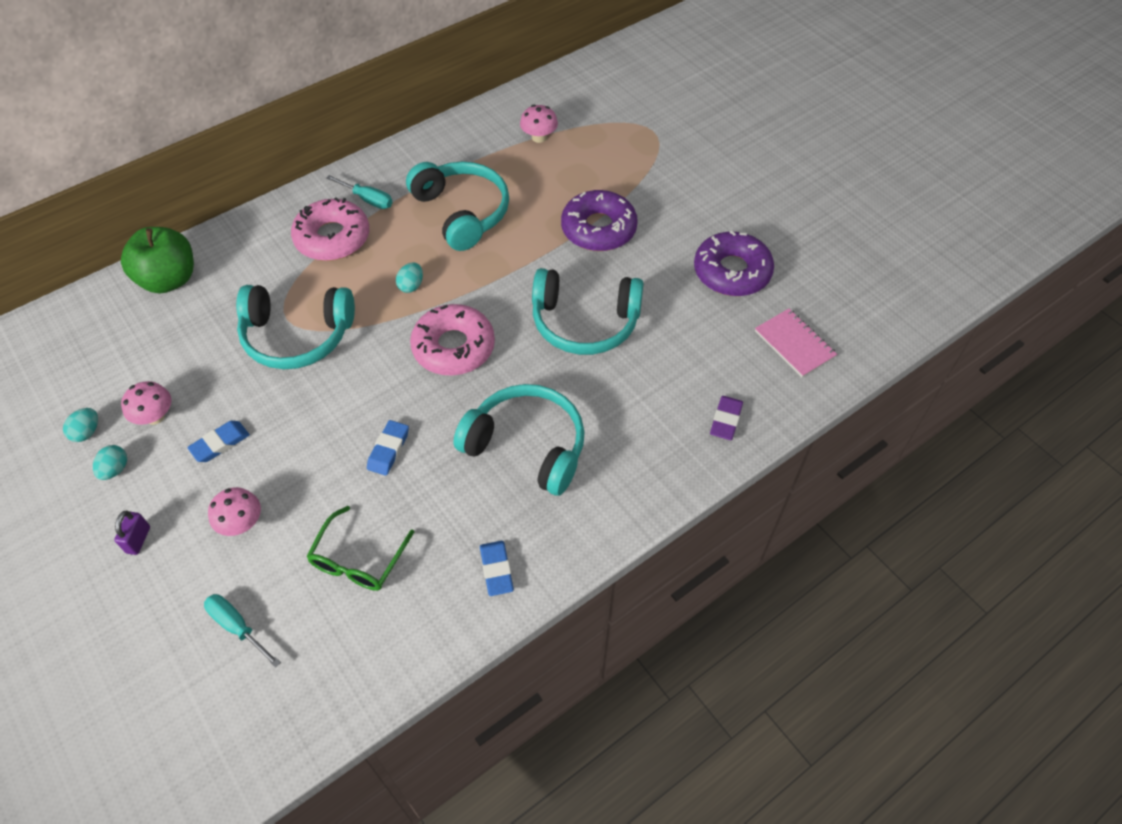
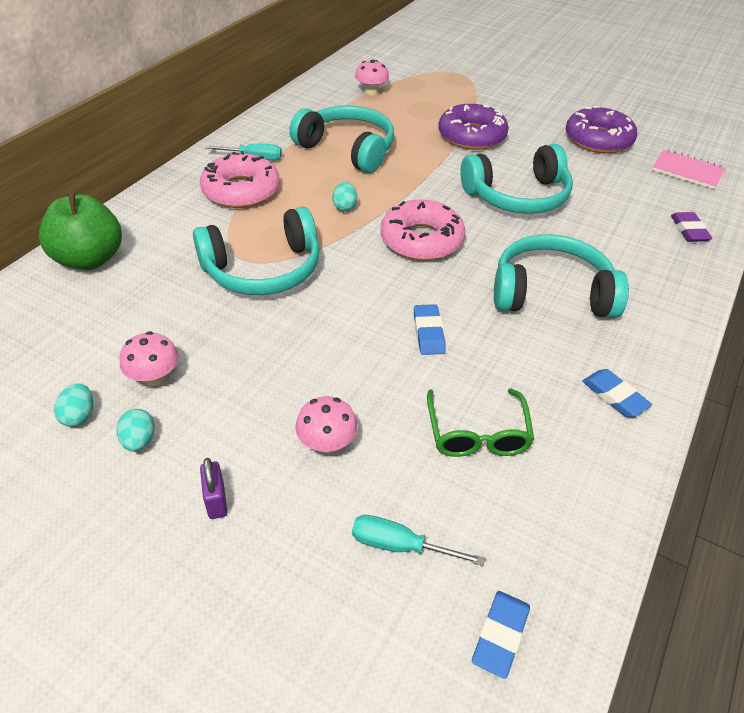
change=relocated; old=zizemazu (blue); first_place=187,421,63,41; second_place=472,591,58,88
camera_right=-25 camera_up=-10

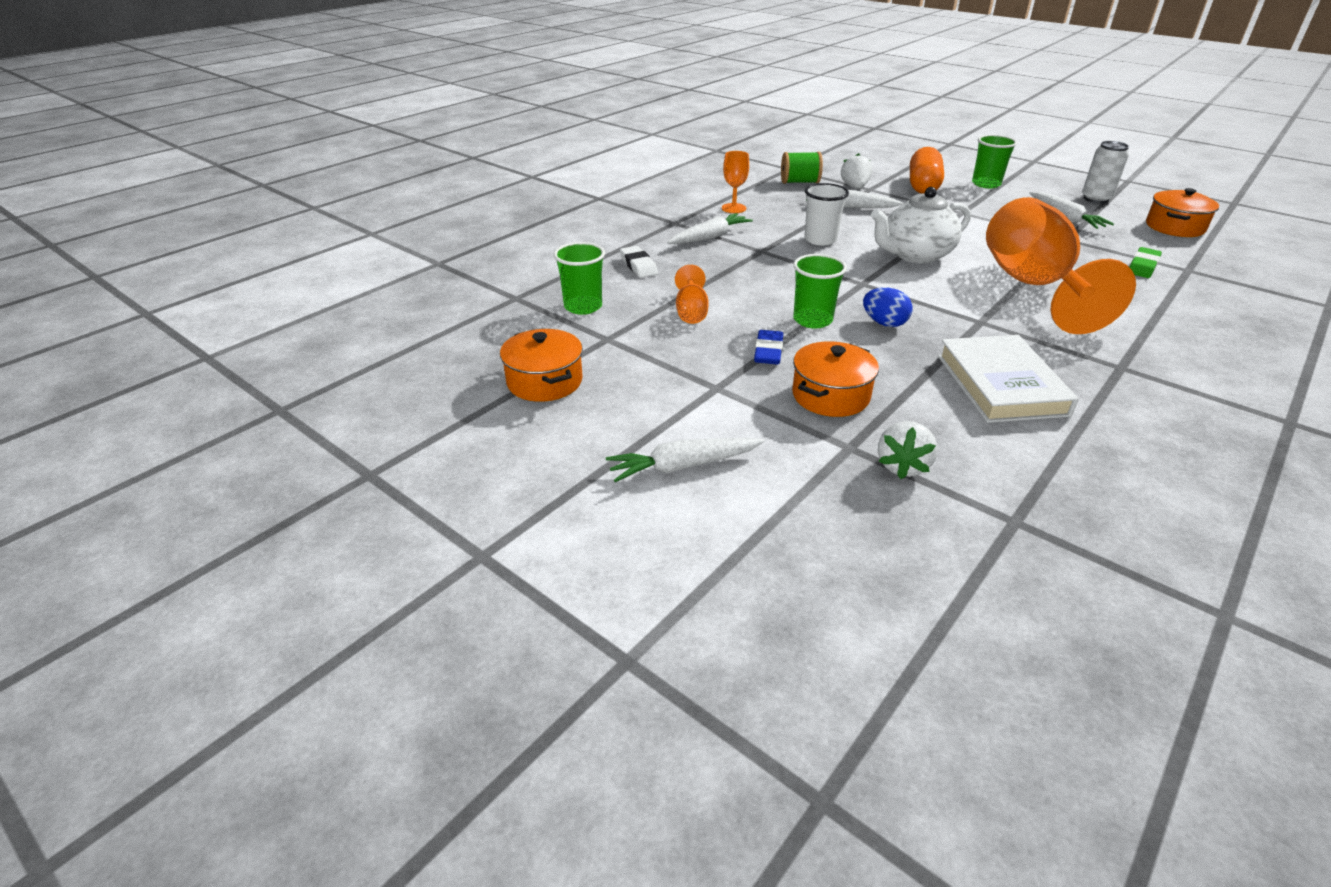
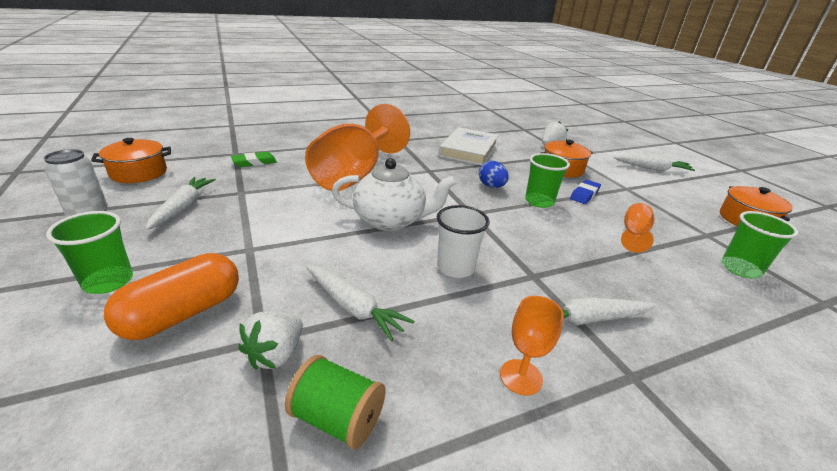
change=missing; old=zizemazu (white); first_place=620,246,38,32
camera_right=-155 camera_up=-5

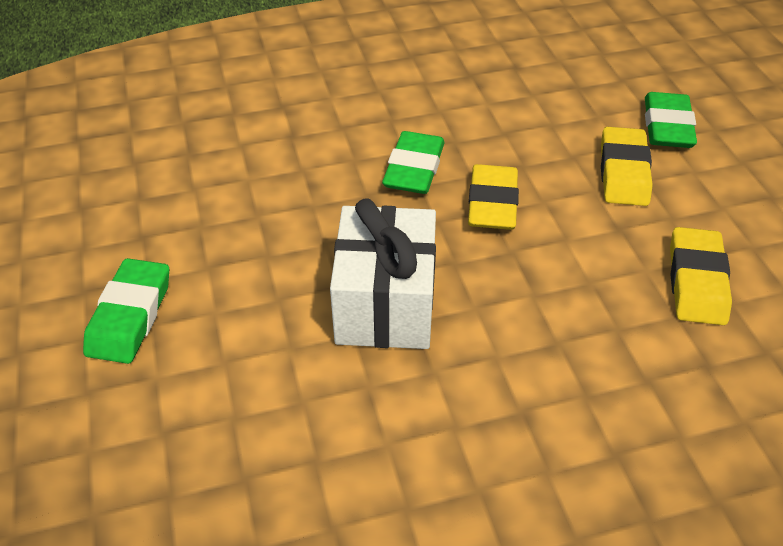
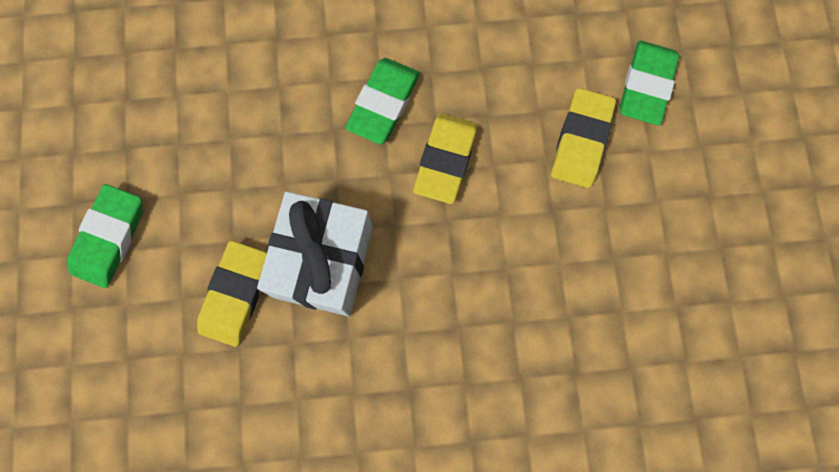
change=relocated; old=zizemazu (yellow); first_place=670,227,62,98; second_place=197,241,70,106
camera_right=10 camera_up=30

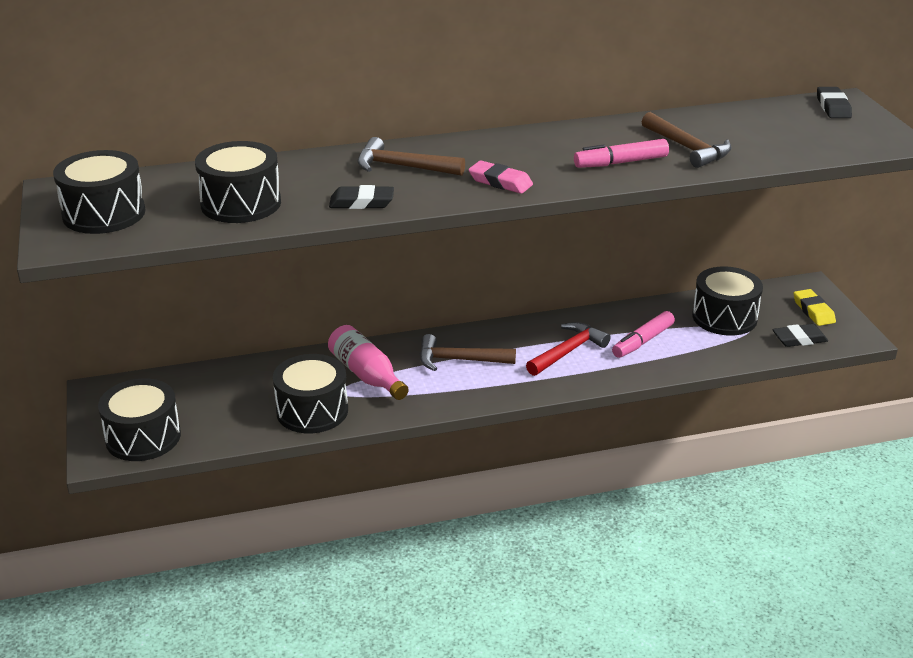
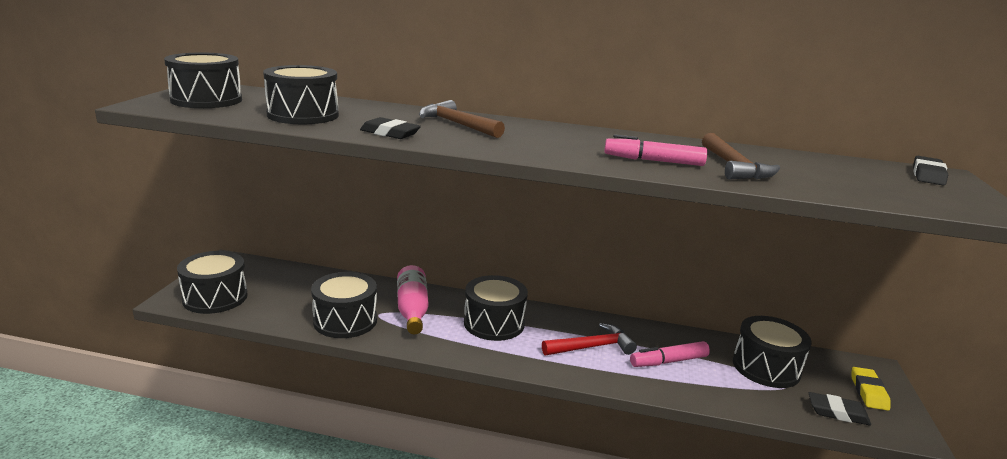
change=missing; old=zizemazu (pink); first_place=468,161,65,33
change=exchanged; old=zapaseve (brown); new=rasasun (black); first_place=420,334,96,37; second_place=464,275,64,66
camera_right=25 camera_up=-10

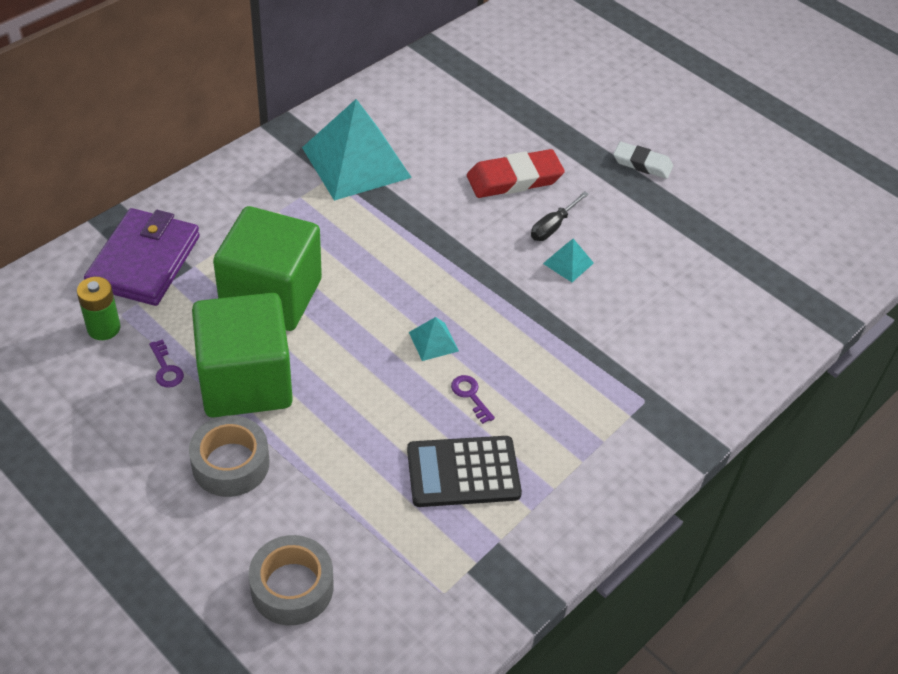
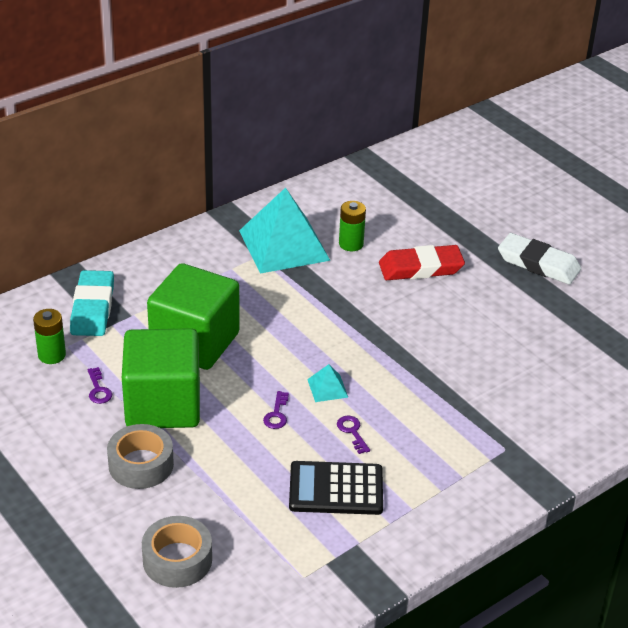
change=missing; old=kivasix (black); first_place=531,191,58,50
change=missing; old=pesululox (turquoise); first_place=543,239,51,43
change=appeared; new=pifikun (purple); second_place=263,391,26,38
change=appeared; new=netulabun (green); second_place=339,201,27,50
change=exchanged; old=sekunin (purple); new=zizemazu (turquoise); first_place=84,208,116,98; second_place=70,270,44,66
change=size; old=zizemazu (white); first_place=613,142,60,37; second_place=498,233,83,52; factor=1.54
camera_right=10 camera_up=-10

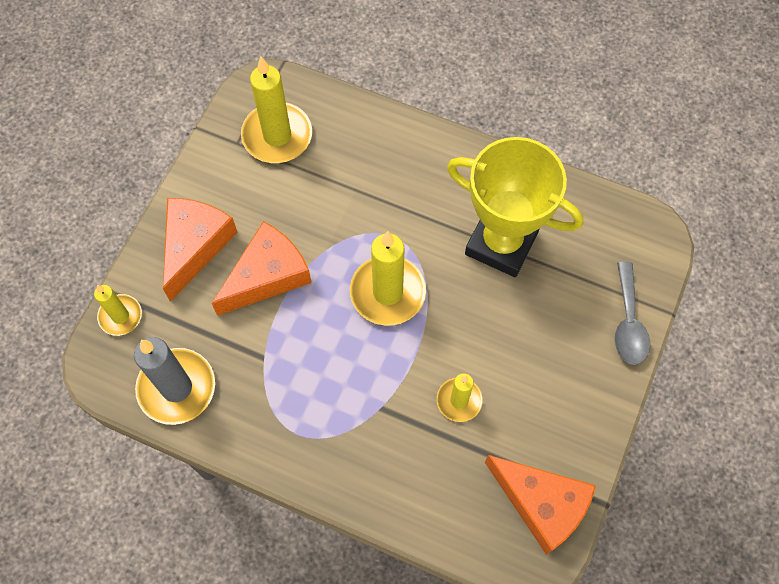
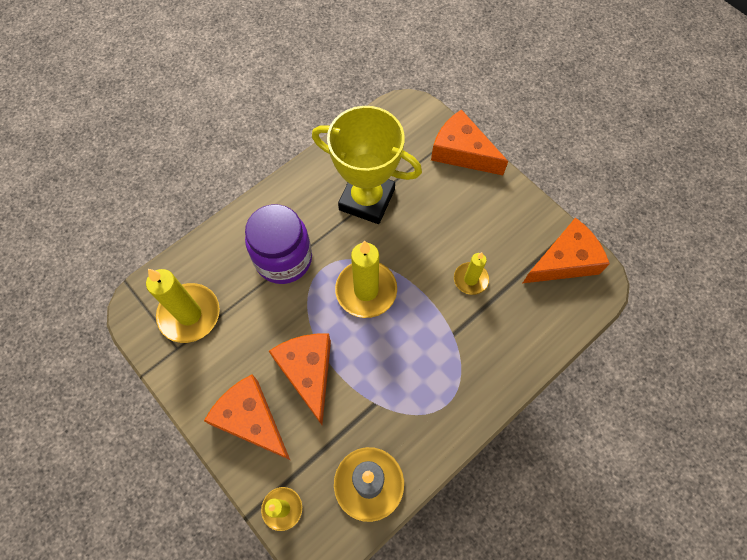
change=appeared; new=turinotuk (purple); second_place=245,204,67,80
change=exchanged; old=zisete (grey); new=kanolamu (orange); first_place=615,262,35,103; second_place=431,110,77,65
change=spun; old=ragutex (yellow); first_place=447,137,136,140; second_place=312,106,110,118; degrees=60
camera_right=-65 camera_up=0

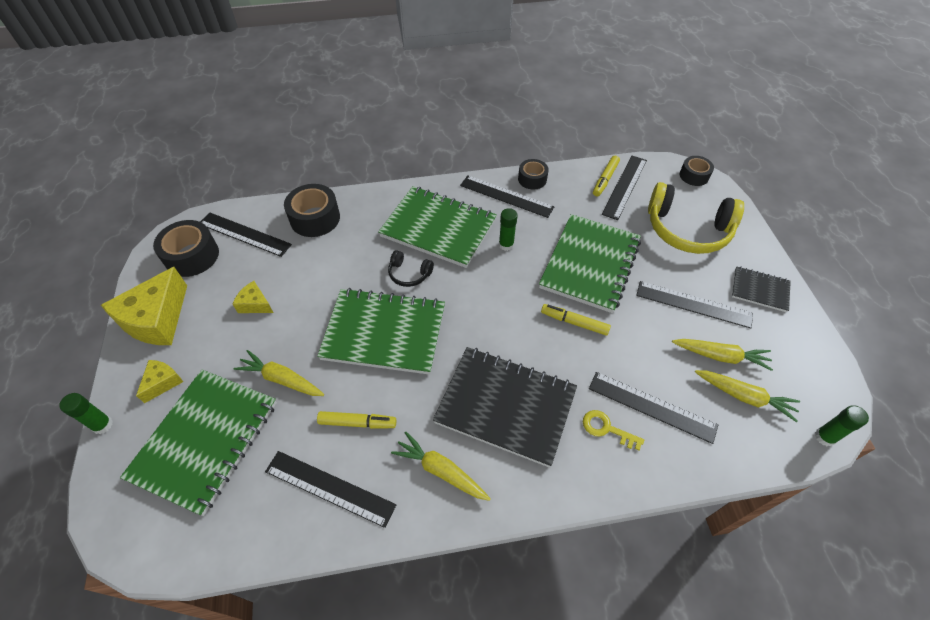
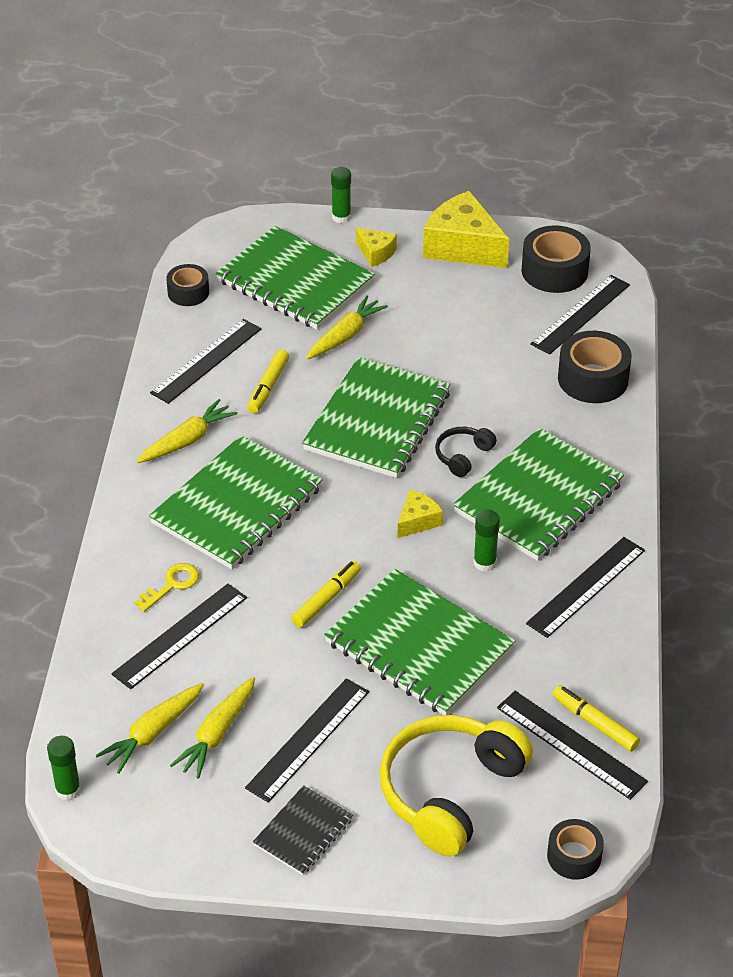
change=relocated; old=kanolamu (yellow); first_place=233,281,40,32; second_place=398,490,45,48
change=relocated; old=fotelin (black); first_place=518,159,31,31; second_place=166,264,43,42
change=colour; old=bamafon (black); new=bamafon (green); first_place=433,347,144,121; second_place=149,435,174,134
camera_right=105 camera_up=-10

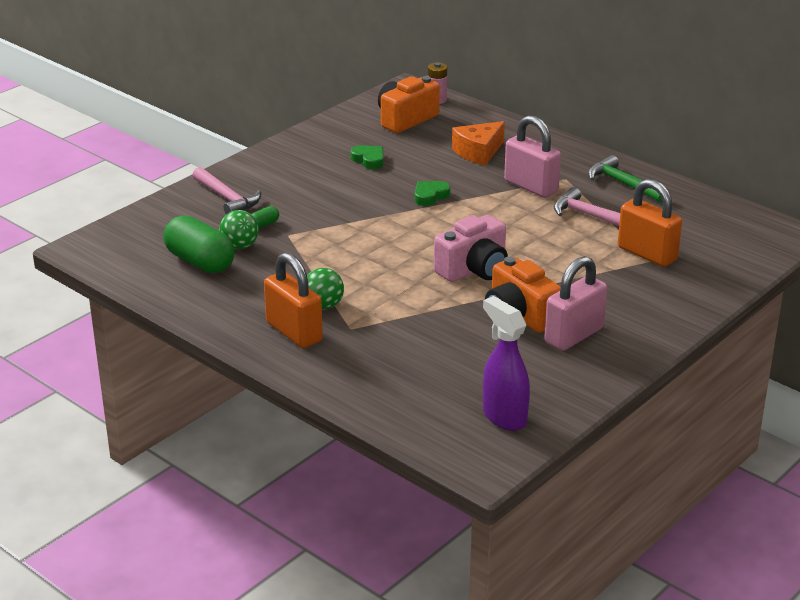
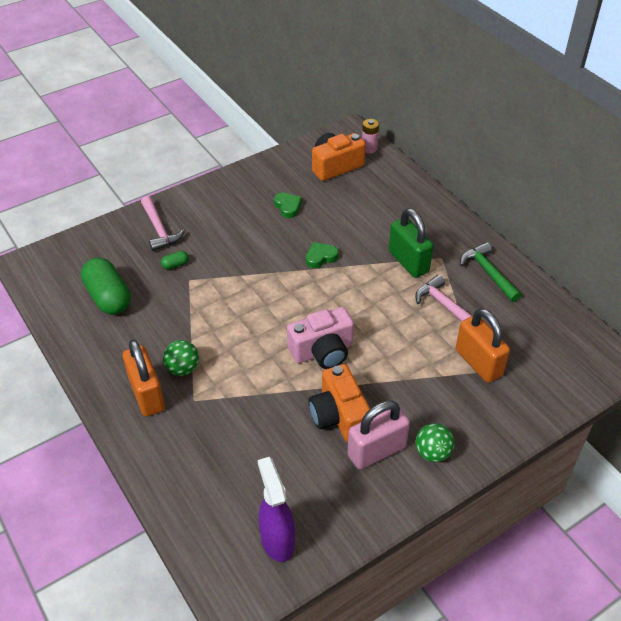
change=missing; old=kanolamu (orange); first_place=452,121,53,45
change=relocated; old=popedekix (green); first_place=219,210,40,39; second_place=415,423,40,39
change=colour; old=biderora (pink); new=biderora (green); first_place=504,115,57,83; second_place=389,208,44,70
camera_right=15 camera_up=15

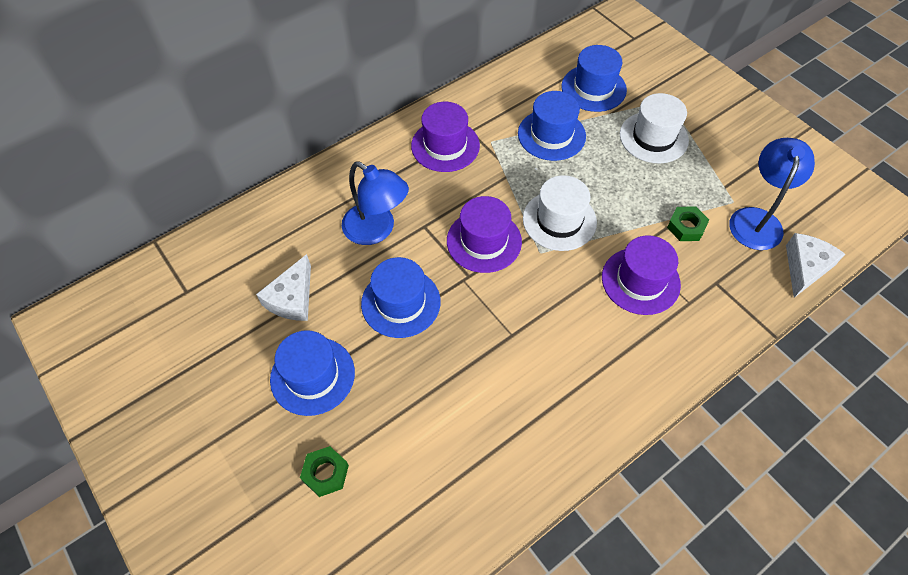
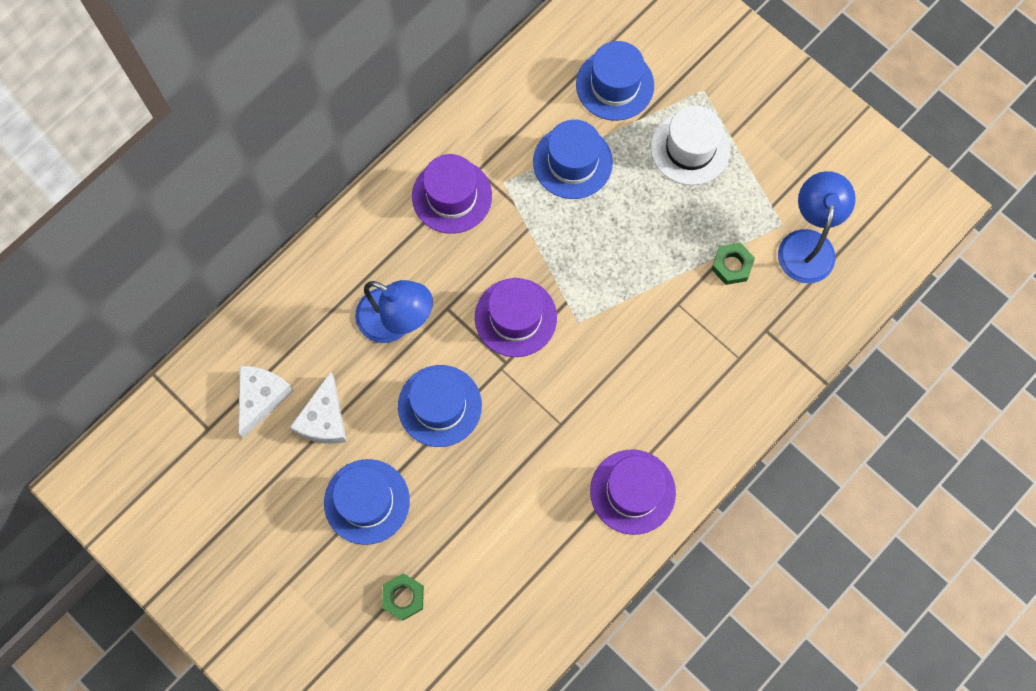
change=missing; old=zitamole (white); first_place=523,175,74,76
change=relocated; old=zitamole (purple); first_place=602,235,79,80; second_place=590,450,86,85
change=relocated; old=kanolamu (white); first_place=786,233,59,65; second_place=238,366,56,72
camera_right=-10 camera_up=15

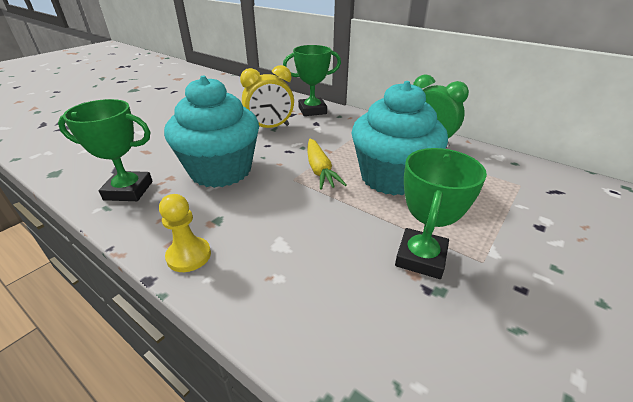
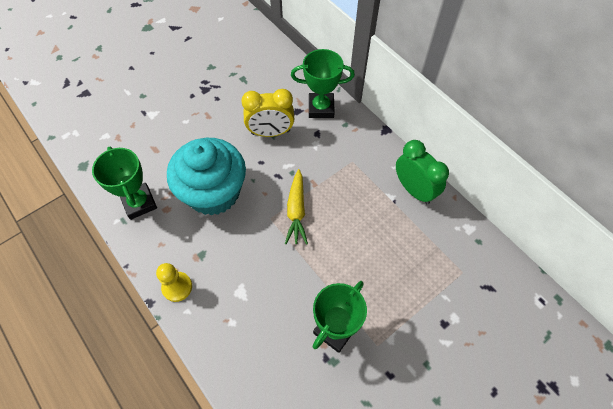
change=missing; old=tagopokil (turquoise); first_place=351,81,97,114
change=spun; old=ragutex (green); first_place=58,99,95,102; second_place=92,147,65,73; degrees=45
camera_right=15 camera_up=25

